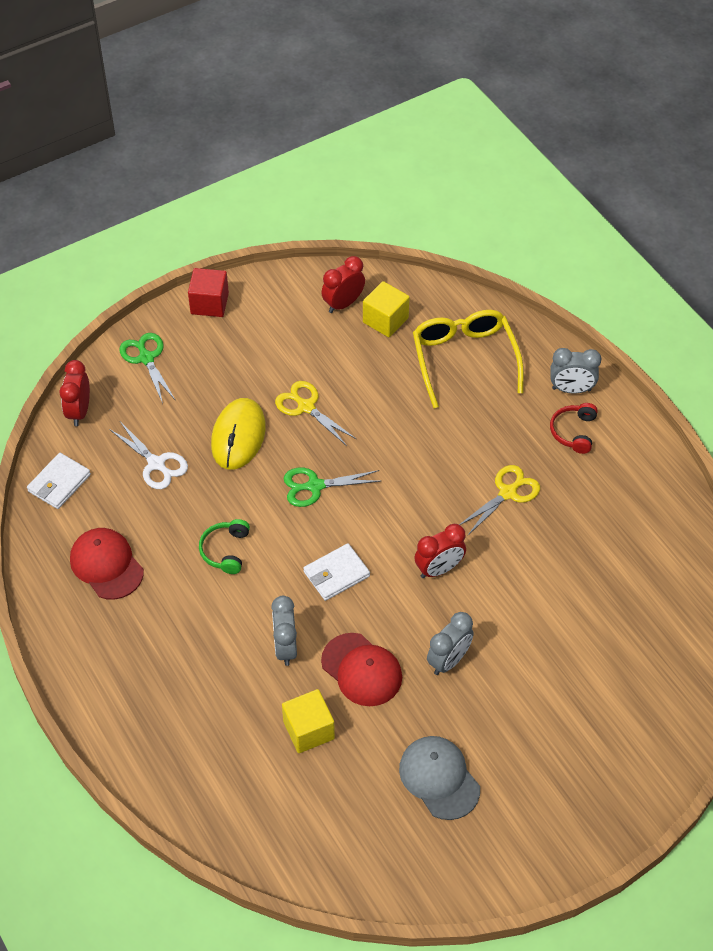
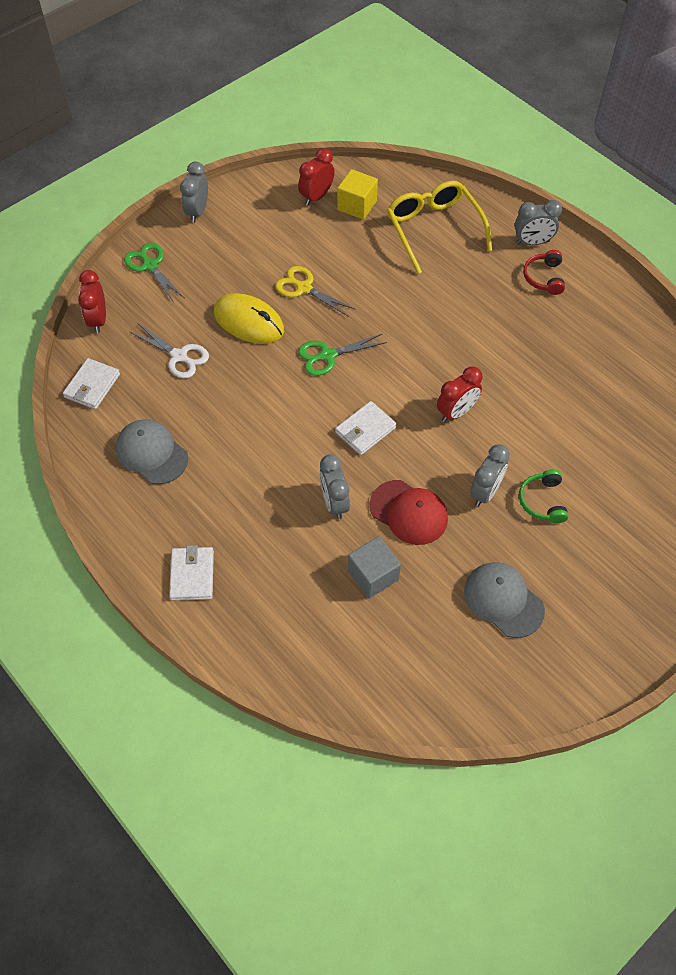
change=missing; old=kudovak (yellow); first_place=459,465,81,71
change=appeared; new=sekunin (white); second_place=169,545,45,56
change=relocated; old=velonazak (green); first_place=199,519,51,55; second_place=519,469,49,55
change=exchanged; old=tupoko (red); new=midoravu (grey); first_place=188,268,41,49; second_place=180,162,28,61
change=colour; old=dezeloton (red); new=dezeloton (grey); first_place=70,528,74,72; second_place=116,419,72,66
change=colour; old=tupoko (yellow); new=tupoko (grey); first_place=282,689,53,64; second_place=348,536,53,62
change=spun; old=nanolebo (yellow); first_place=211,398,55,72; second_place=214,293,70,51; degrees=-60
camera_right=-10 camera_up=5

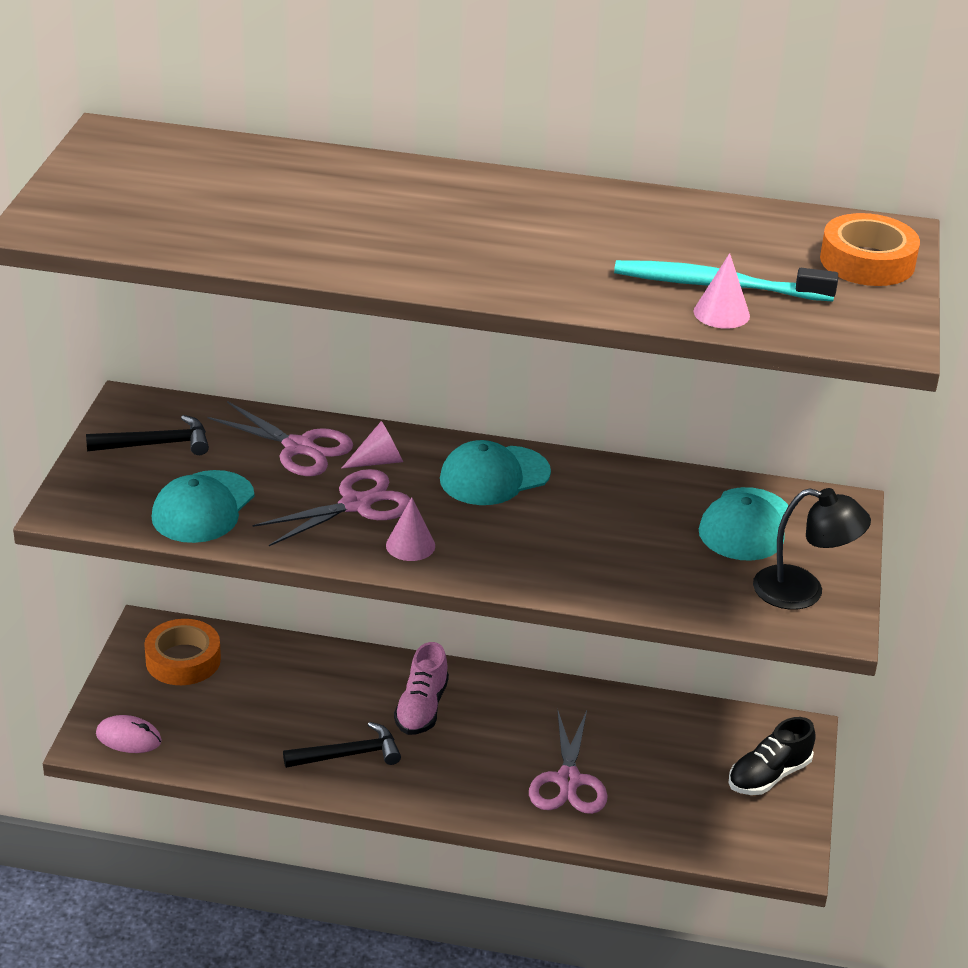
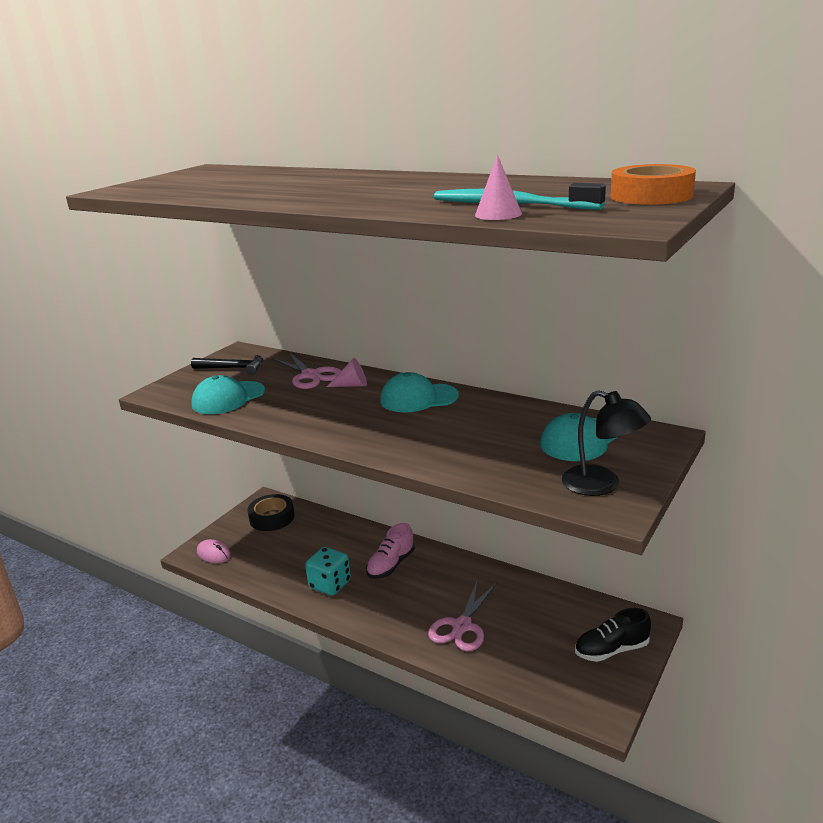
change=missing; old=kudovak (pink); first_place=252,469,159,77
change=missing; old=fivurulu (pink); first_place=386,497,49,64
change=exchanged; old=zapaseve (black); new=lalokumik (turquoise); first_place=283,722,118,46; second_place=305,547,46,49
change=colour; old=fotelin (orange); new=fotelin (black); first_place=144,619,77,66; second_place=247,494,48,37
camera_right=25 camera_up=-10

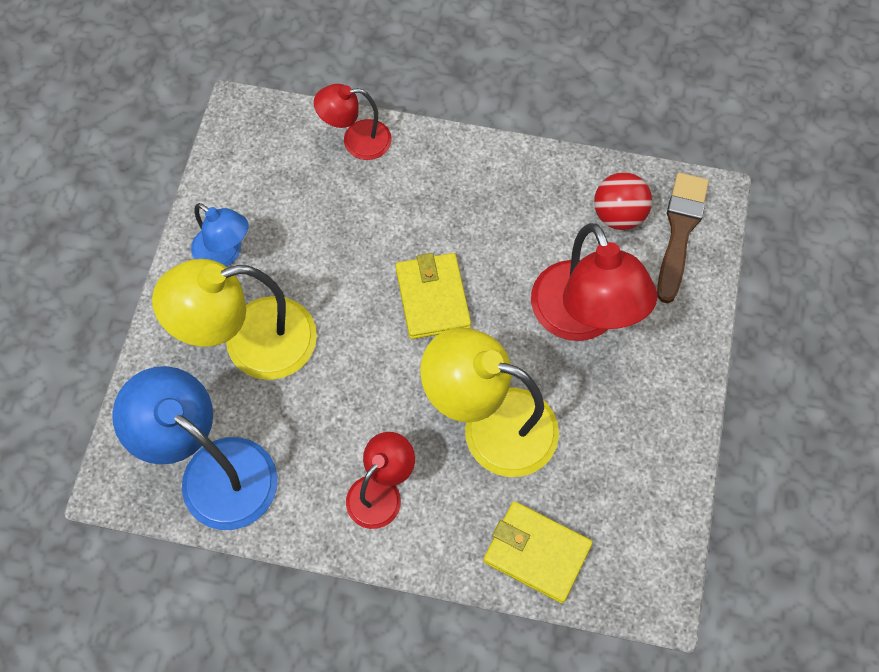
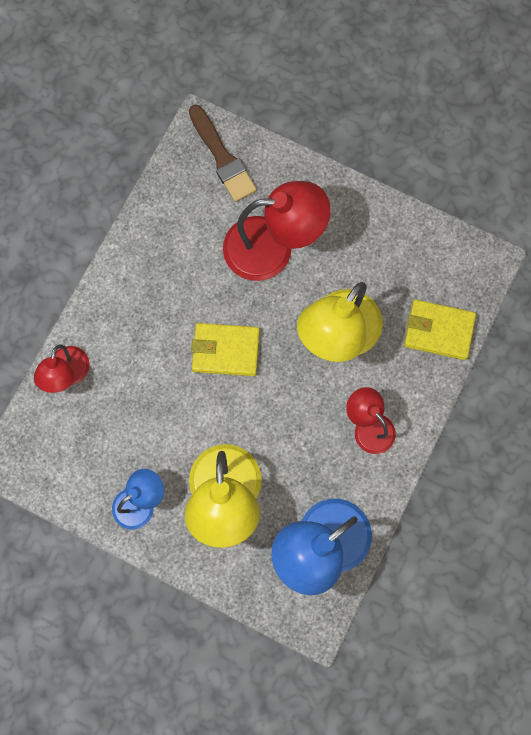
change=missing; old=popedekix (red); first_place=594,172,58,58
change=spun; old=sekunin (yellow); first_place=483,501,110,102; second_place=404,300,72,60; degrees=60
change=spun; old=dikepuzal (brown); first_place=657,173,52,130; second_place=189,105,68,97; degrees=-150
camera_right=-75 camera_up=10

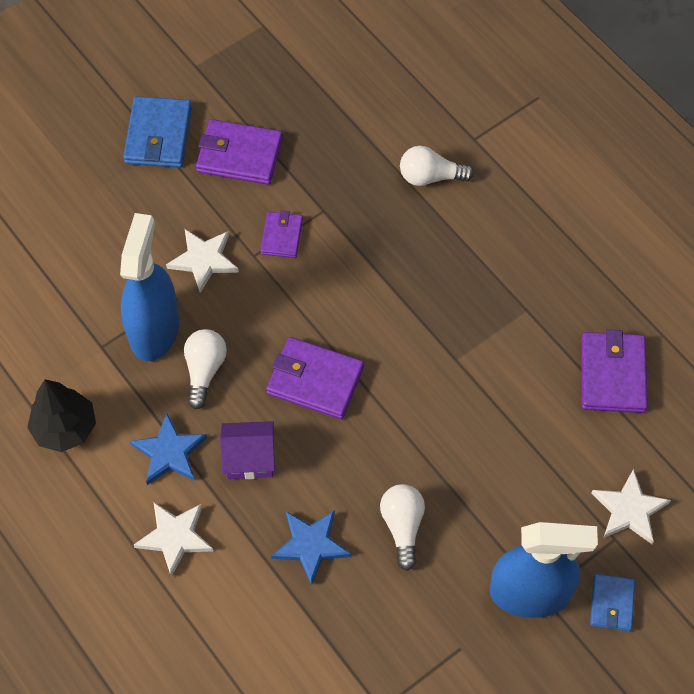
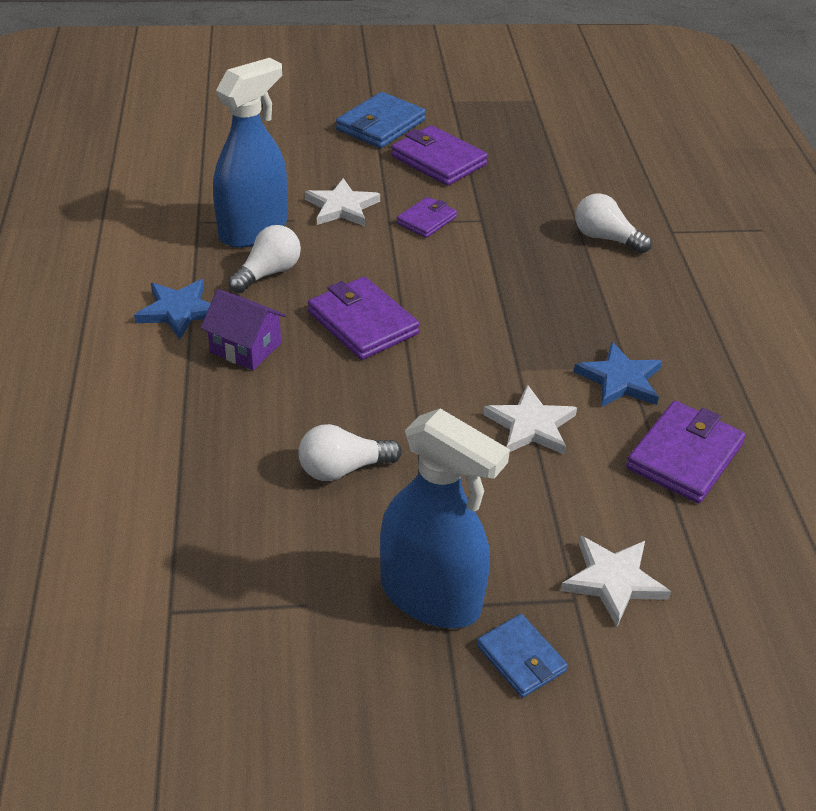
change=missing; old=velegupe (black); first_place=27,379,69,73
change=relocated; old=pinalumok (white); first_place=134,502,79,75; second_place=483,384,94,71
change=relocated; old=pinalumok (blue); first_place=271,510,80,76; second_place=574,342,88,65
change=spun; old=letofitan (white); first_place=380,484,45,87; second_place=298,424,104,57; degrees=-135
change=spun; old=sekunin (blue); first_place=590,574,45,57; second_place=477,614,91,84; degrees=-75
camera_right=30 camera_up=-20

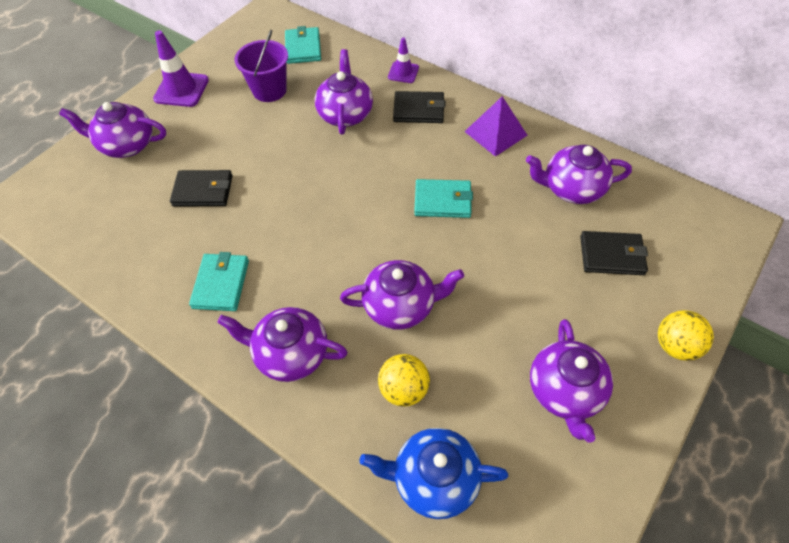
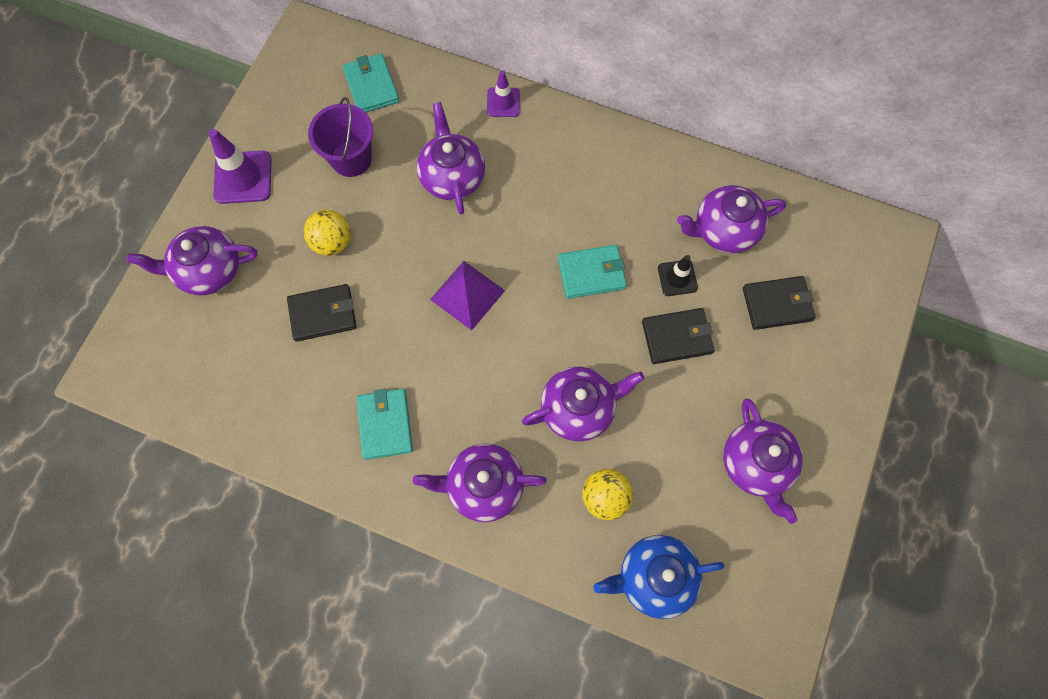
change=appeared; new=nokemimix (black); second_place=658,255,40,41
change=relocated; old=sekunin (black); first_place=393,91,52,32; second_place=642,308,72,56
change=relocated; old=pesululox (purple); first_place=464,96,64,61; second_place=430,261,75,69
change=relocated; old=popedekix (yellow); first_place=658,310,56,51; second_place=304,209,47,47
camera_right=-15 camera_up=15

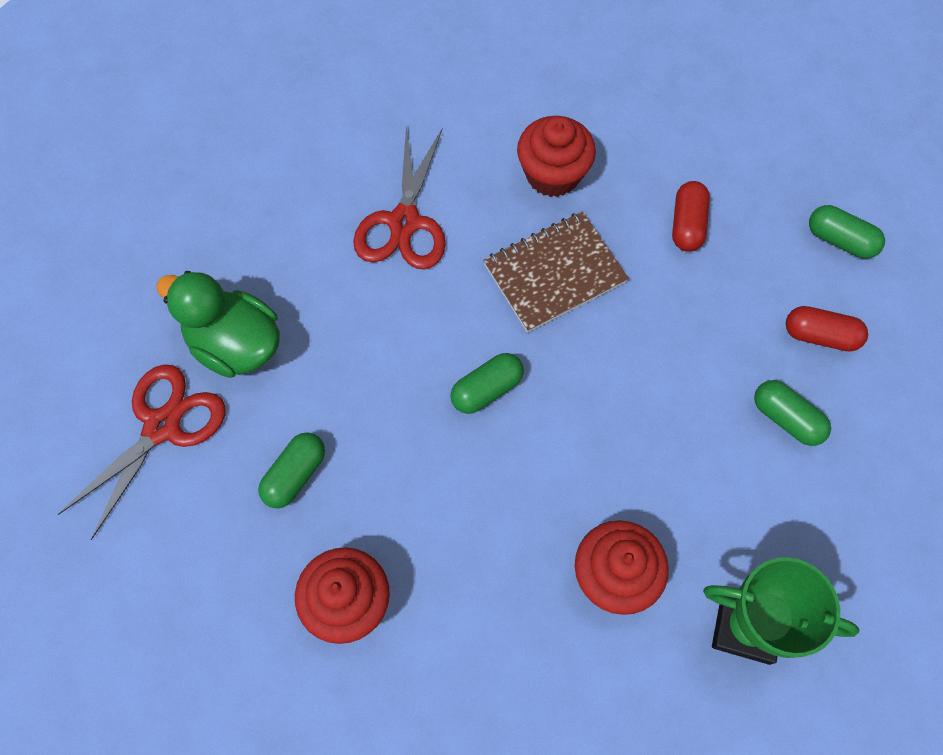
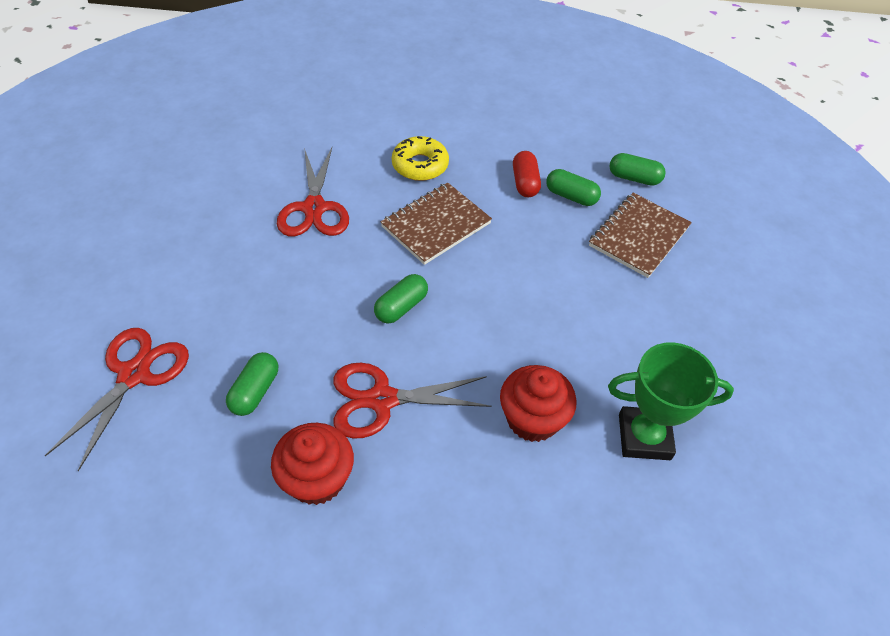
change=missing; old=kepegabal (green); first_place=156,271,124,107
change=appeared; new=kudovak (red); second_place=333,363,159,76
change=relocated; old=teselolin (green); first_place=754,380,77,66; second_place=546,169,55,37
change=exchanged; old=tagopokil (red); new=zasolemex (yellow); first_place=517,116,79,81; second_place=392,136,57,45
change=exchanged; old=teselolin (red); new=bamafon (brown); first_place=786,306,82,46; second_place=589,193,103,85
camera_right=-15 camera_up=-15

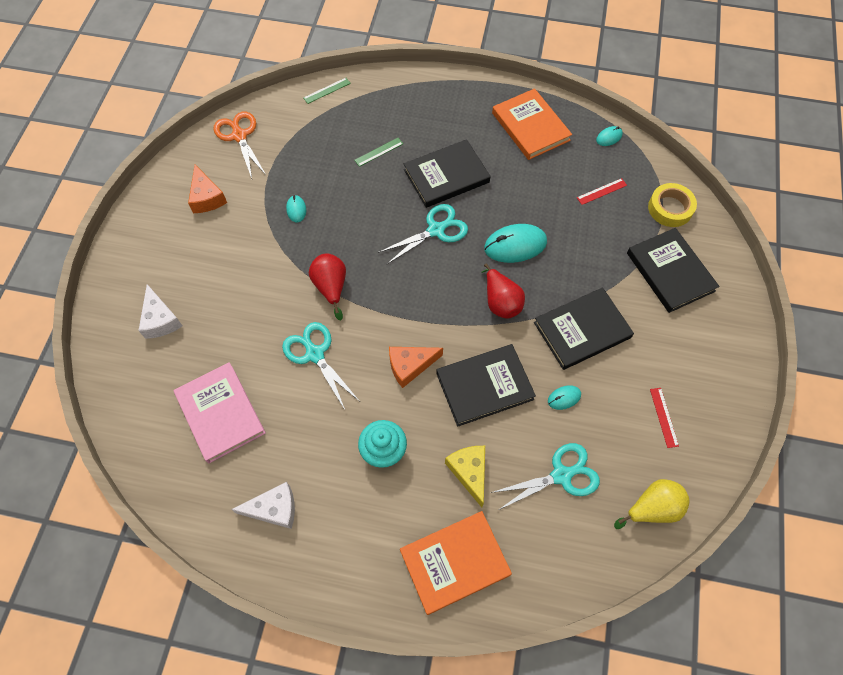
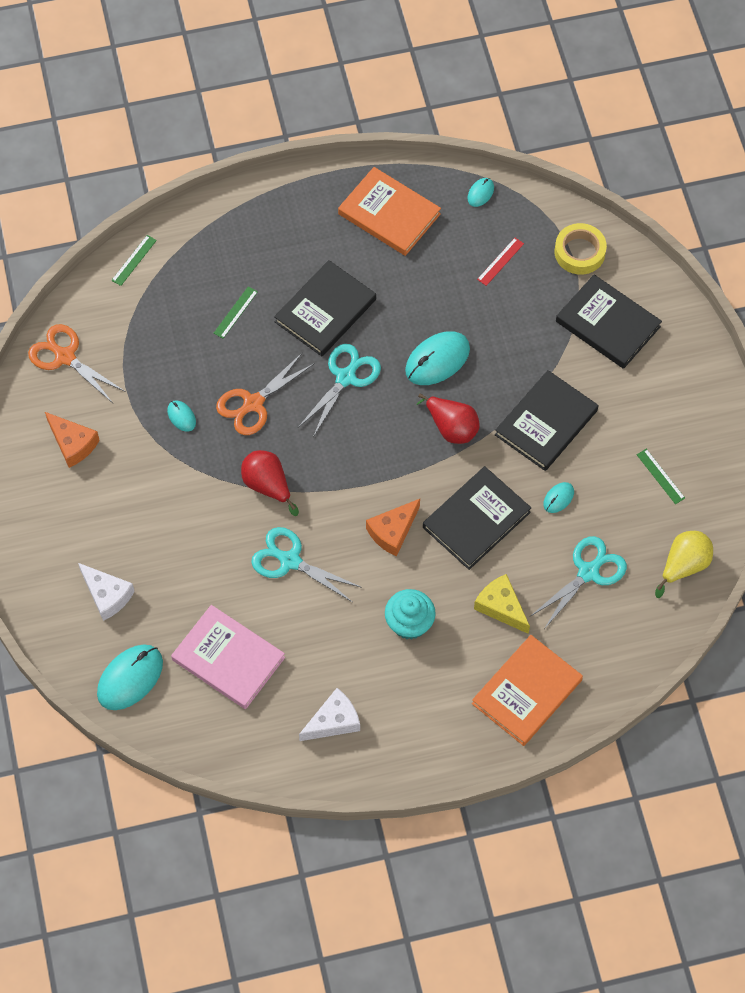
change=appeared; new=nanolebo (turquoise); second_place=97,644,66,66
change=appeared; new=kudovak (orange); second_place=216,352,99,83
change=colour; old=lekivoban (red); new=lekivoban (green); first_place=650,388,29,60; second_place=637,449,48,55
camera_right=-25 camera_up=0

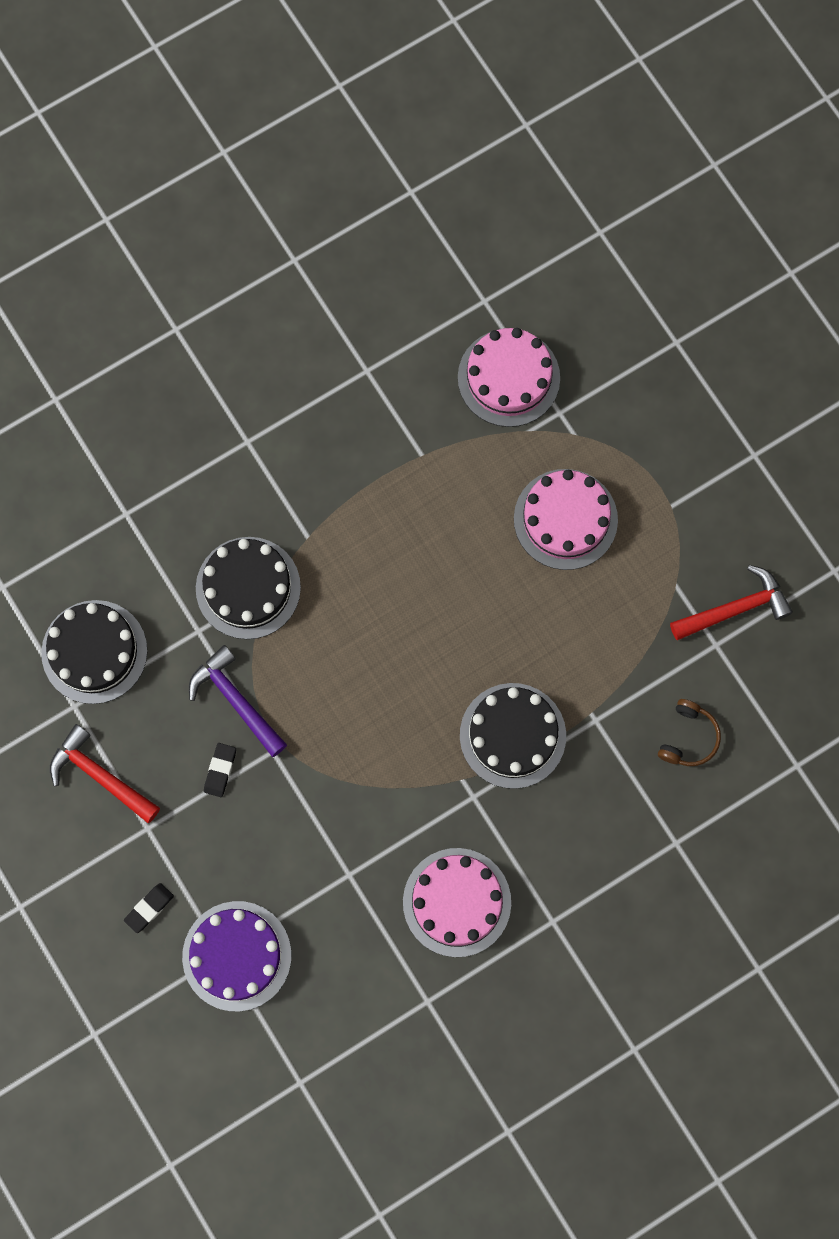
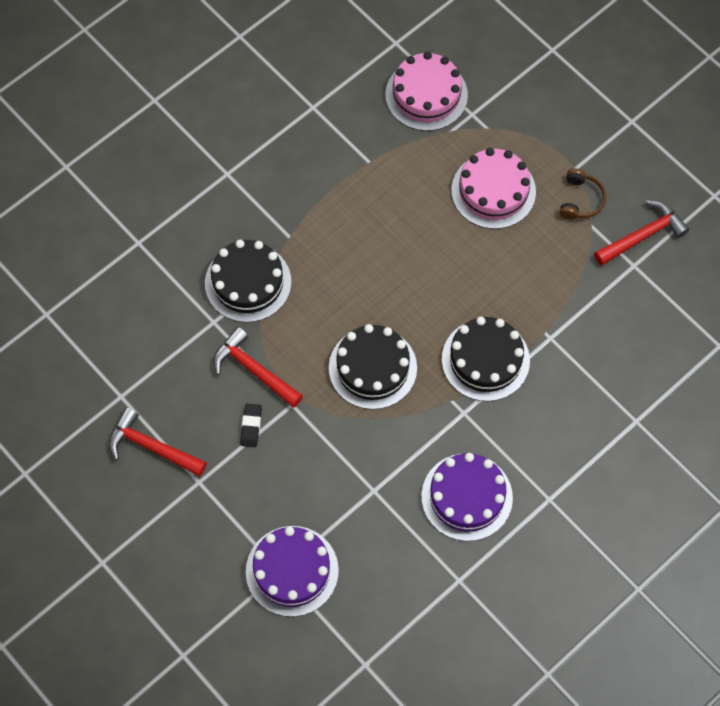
change=missing; old=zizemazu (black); first_place=124,883,50,50
change=relocated; old=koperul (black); first_place=41,600,106,104; second_place=329,324,88,86
change=relocated; old=velonazak (brown); first_place=658,699,63,67; second_place=559,168,47,52
change=colour; old=zapaseve (purple); new=zapaseve (red); first_place=189,645,98,112; second_place=213,327,90,81
change=colour; old=koperul (pink); new=koperul (purple); first_place=403,848,108,109; second_place=421,453,92,88
camera_right=-10 camera_up=-10

